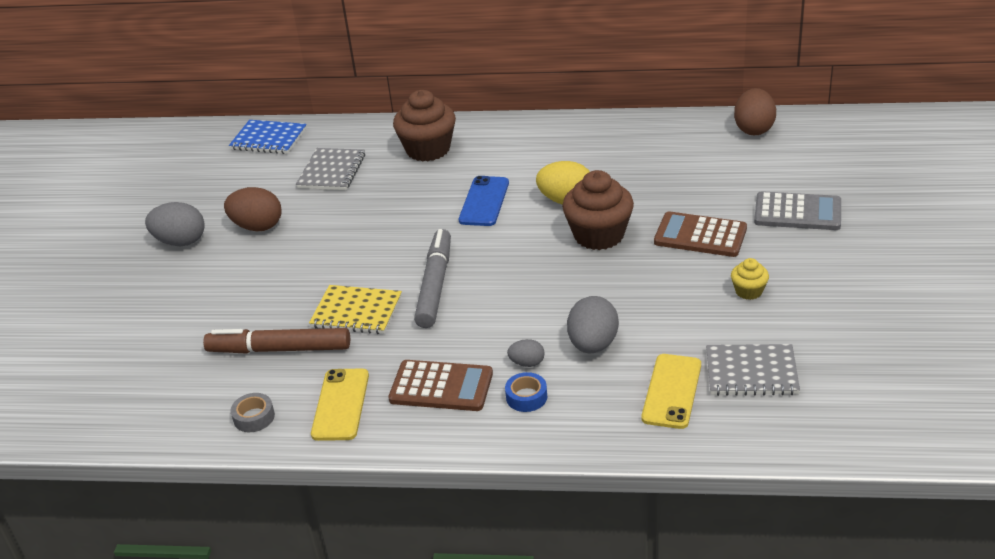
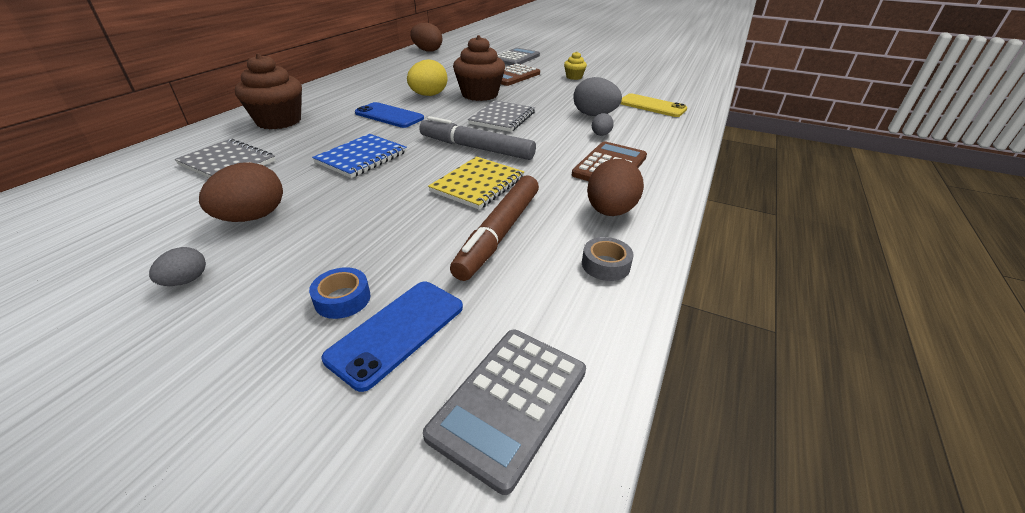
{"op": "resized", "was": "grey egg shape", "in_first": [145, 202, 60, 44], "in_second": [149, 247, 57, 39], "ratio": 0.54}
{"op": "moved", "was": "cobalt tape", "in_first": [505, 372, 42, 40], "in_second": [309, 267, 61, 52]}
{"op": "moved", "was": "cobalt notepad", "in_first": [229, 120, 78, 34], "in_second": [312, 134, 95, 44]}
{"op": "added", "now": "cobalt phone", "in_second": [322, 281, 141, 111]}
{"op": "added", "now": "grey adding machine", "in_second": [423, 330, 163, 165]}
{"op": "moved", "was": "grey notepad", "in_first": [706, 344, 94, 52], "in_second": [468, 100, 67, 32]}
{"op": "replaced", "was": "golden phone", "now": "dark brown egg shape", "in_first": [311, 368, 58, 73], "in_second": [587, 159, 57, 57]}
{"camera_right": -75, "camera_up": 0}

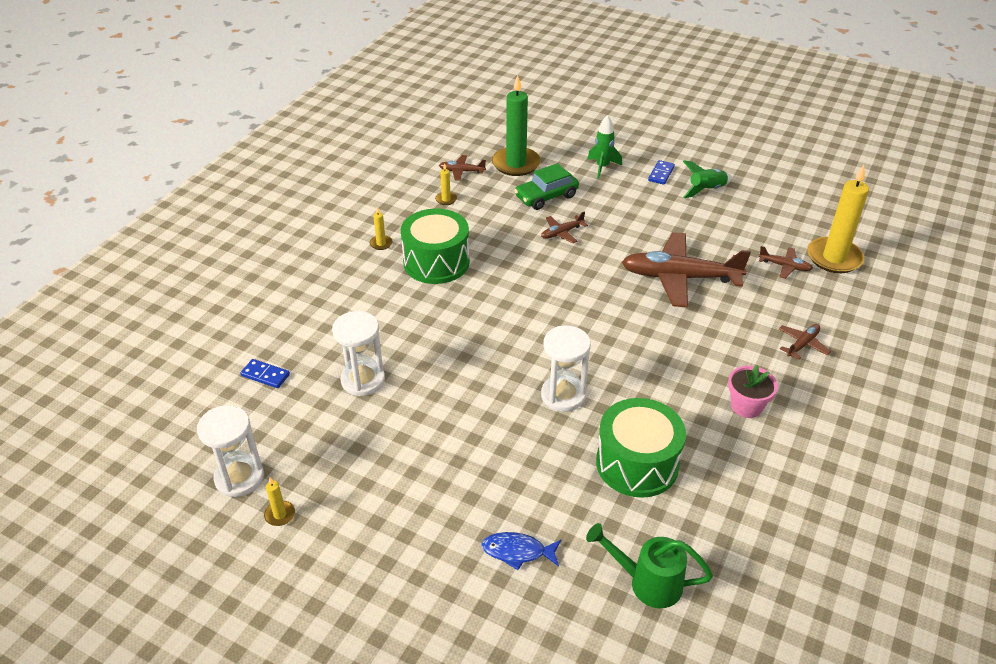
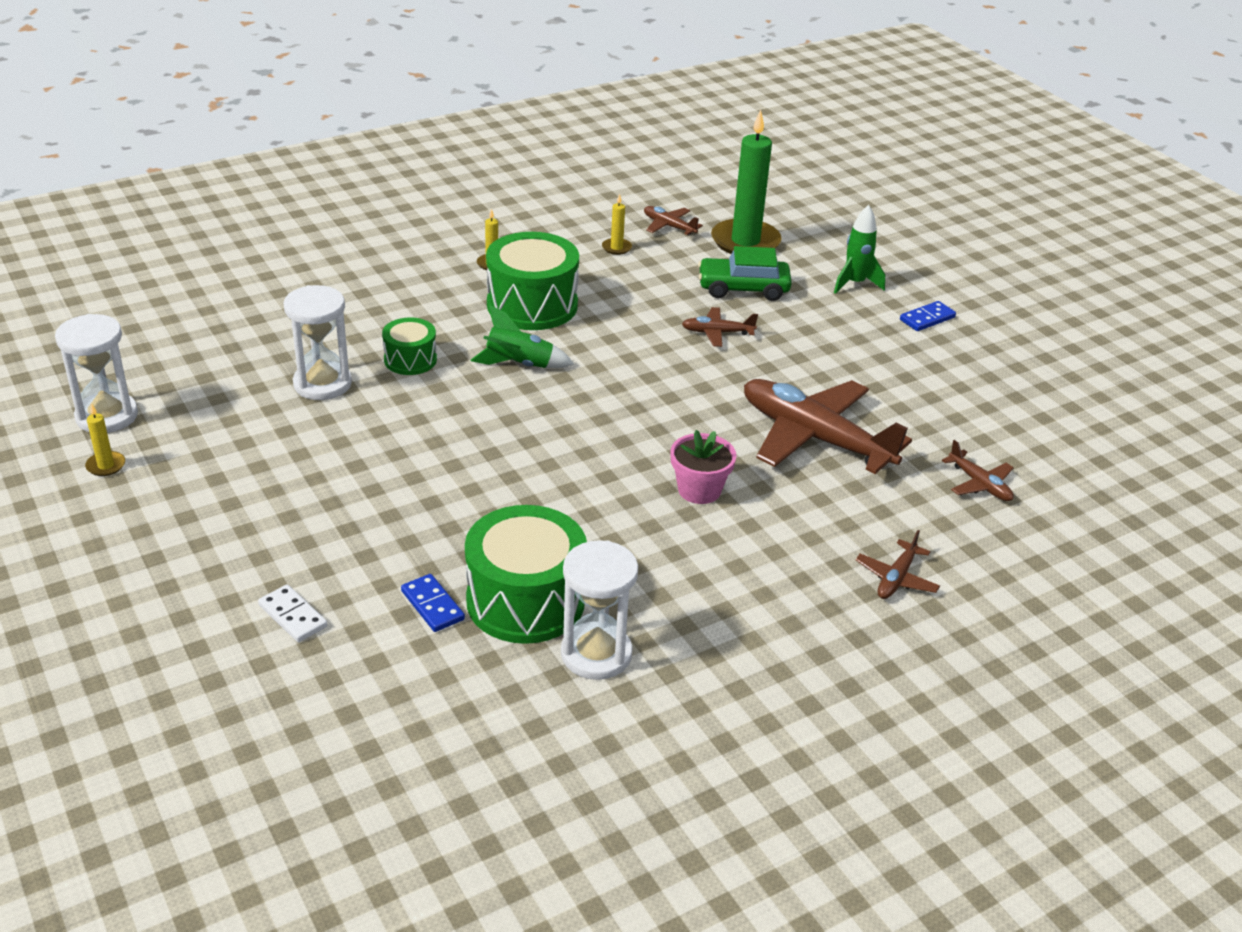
{"op": "replaced", "was": "cobalt fish figure", "now": "pure white domino tile", "in_first": [481, 532, 80, 38], "in_second": [258, 584, 70, 58]}
{"op": "added", "now": "leaf-green snare drum", "in_second": [382, 318, 55, 57]}
{"op": "moved", "was": "cobalt domino tile", "in_first": [240, 359, 50, 29], "in_second": [401, 574, 64, 58]}
{"op": "moved", "was": "leaf-green spaceship", "in_first": [683, 160, 50, 38], "in_second": [471, 305, 103, 63]}
{"op": "moved", "was": "pure white sandglass", "in_first": [541, 326, 50, 86], "in_second": [561, 540, 77, 140]}
{"op": "moved", "was": "rose-pink flower pot", "in_first": [728, 365, 50, 53], "in_second": [670, 430, 66, 74]}
{"op": "turned", "was": "dark brown plane", "in_first": [779, 324, 52, 36], "in_second": [856, 530, 84, 69], "clockwise": 135}
{"op": "removed", "was": "leaf-green sprinkling can", "in_first": [586, 523, 127, 85]}
{"op": "removed", "was": "golden wax candle", "in_first": [807, 165, 62, 108]}
{"camera_right": 30, "camera_up": -5}

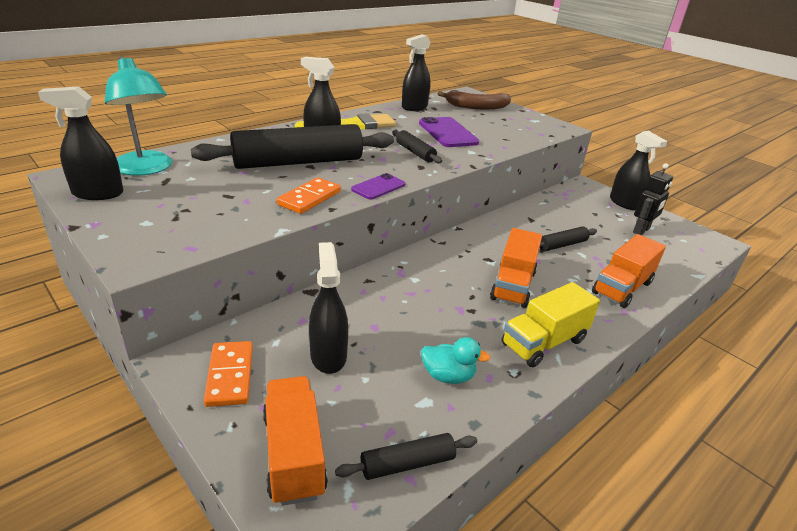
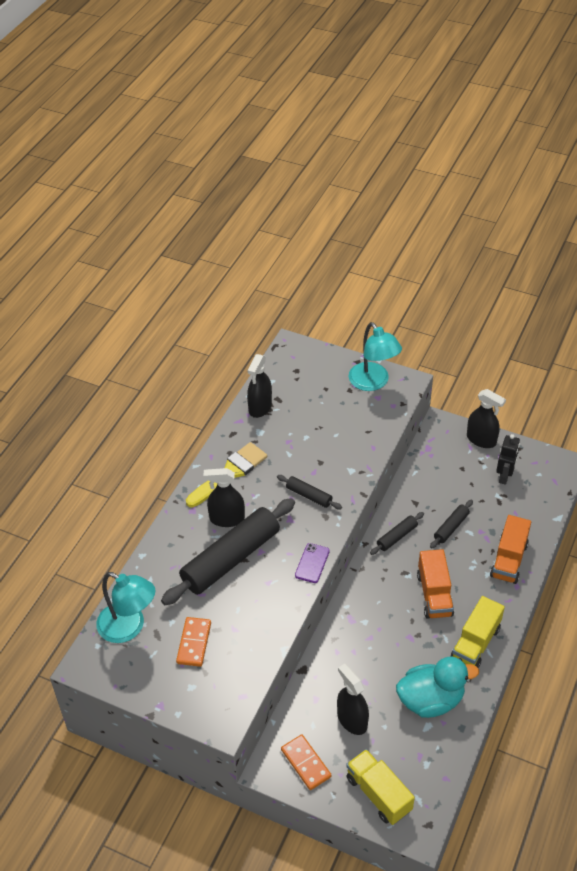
{"op": "moved", "was": "bright orange domino tile", "in_first": [277, 177, 64, 37], "in_second": [176, 617, 35, 50]}
{"op": "recoloured", "was": "bright orange lorry", "now": "golden lorry", "in_first": [263, 376, 65, 130], "in_second": [346, 749, 69, 76]}
{"op": "added", "now": "teal reading lamp", "in_second": [349, 322, 53, 69]}
{"op": "moved", "was": "ebony pastry roller", "in_first": [335, 433, 142, 47], "in_second": [370, 512, 54, 43]}
{"op": "resized", "was": "teal toy duck", "in_first": [421, 337, 69, 47], "in_second": [396, 657, 83, 61], "ratio": 1.87}
{"op": "removed", "was": "ebony spray bottle", "in_first": [38, 87, 86, 113]}
{"op": "removed", "was": "violet phone", "in_first": [419, 117, 60, 30]}
{"op": "removed", "was": "dark brown banana", "in_first": [438, 91, 73, 19]}
{"camera_right": -20, "camera_up": 15}

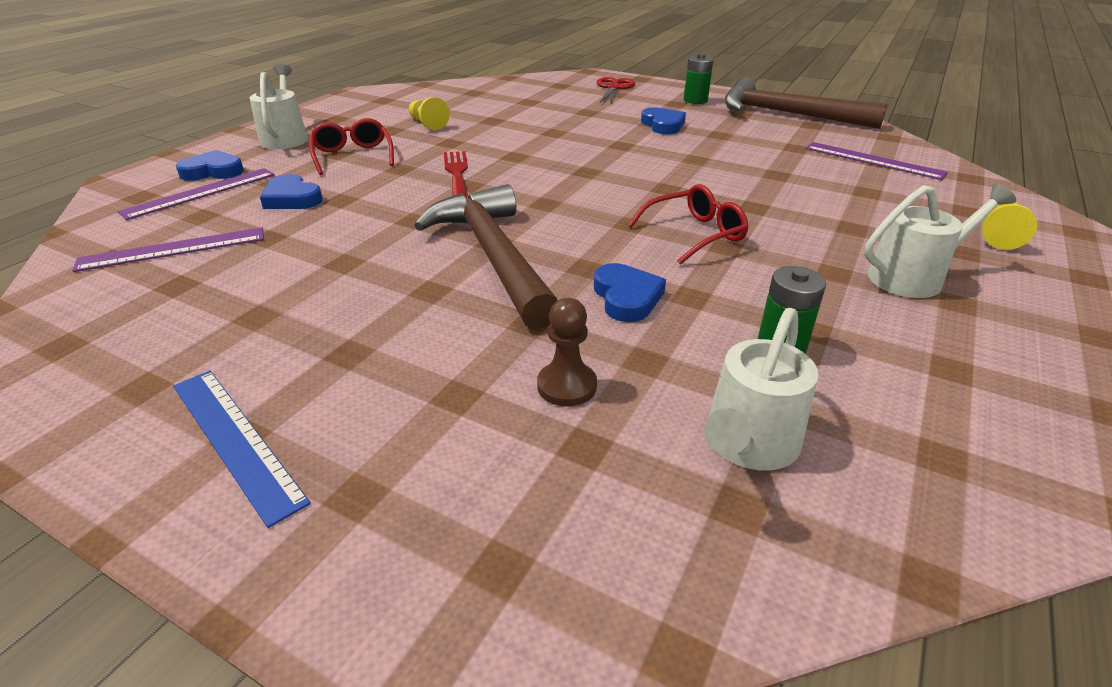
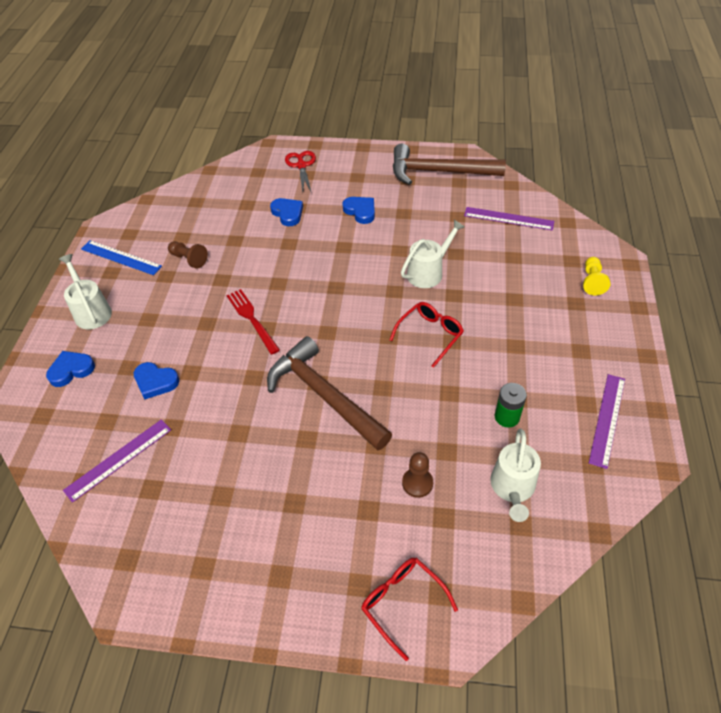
{"op": "moved", "was": "cobalt measuring stick", "in_first": [173, 370, 138, 158], "in_second": [81, 240, 81, 35]}
{"op": "recoloured", "was": "golden game pawn", "now": "dark brown game pawn", "in_first": [409, 97, 41, 33], "in_second": [168, 241, 40, 28]}
{"op": "moved", "was": "cobalt heart", "in_first": [594, 263, 72, 59], "in_second": [270, 198, 33, 28]}
{"op": "moved", "was": "crimson spectacles", "in_first": [309, 118, 85, 57], "in_second": [361, 558, 97, 103]}
{"op": "moved", "was": "pure white sprinkling can", "in_first": [864, 183, 152, 115], "in_second": [401, 220, 64, 68]}
{"op": "moved", "was": "violet measuring stick", "in_first": [118, 168, 157, 52], "in_second": [589, 374, 36, 95]}
{"op": "removed", "was": "leaf-green battery", "in_first": [684, 54, 30, 50]}
{"camera_right": -20, "camera_up": 15}

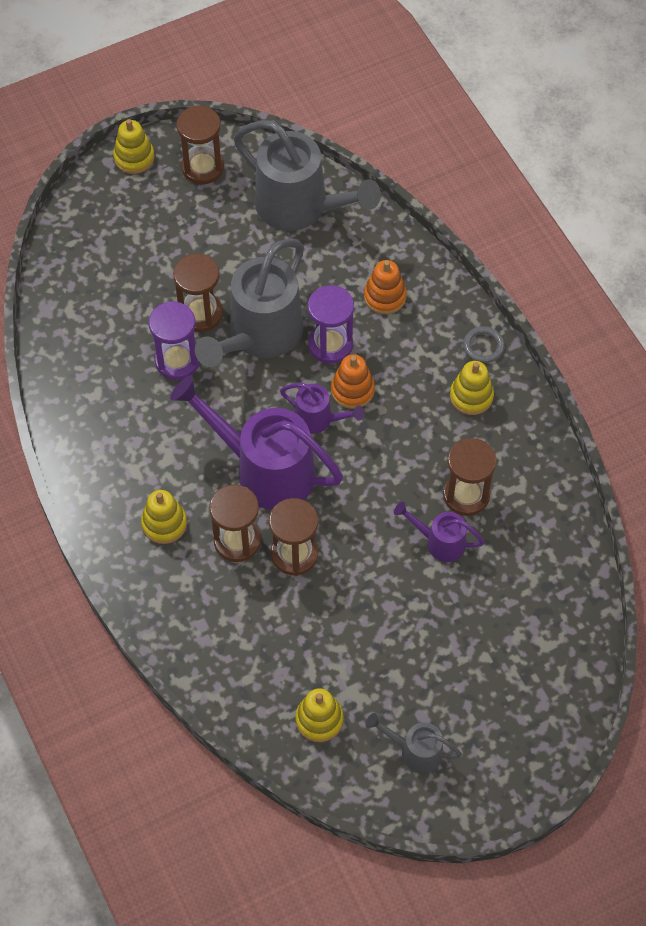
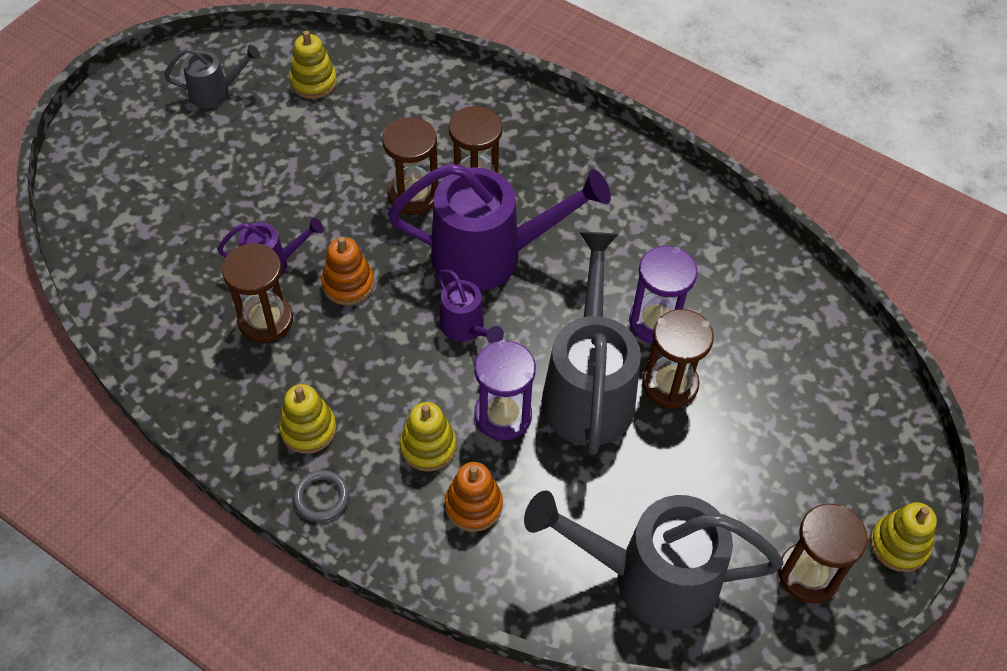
{"op": "moved", "was": "bright orange ring stacker", "in_first": [331, 354, 44, 55], "in_second": [321, 237, 53, 68]}
{"op": "moved", "was": "golden ring stacker", "in_first": [141, 490, 46, 54], "in_second": [400, 402, 57, 70]}
{"op": "turned", "was": "violet sprinkling can", "in_first": [280, 383, 84, 51], "in_second": [437, 269, 67, 75], "clockwise": -120}
{"camera_right": 150, "camera_up": -5}

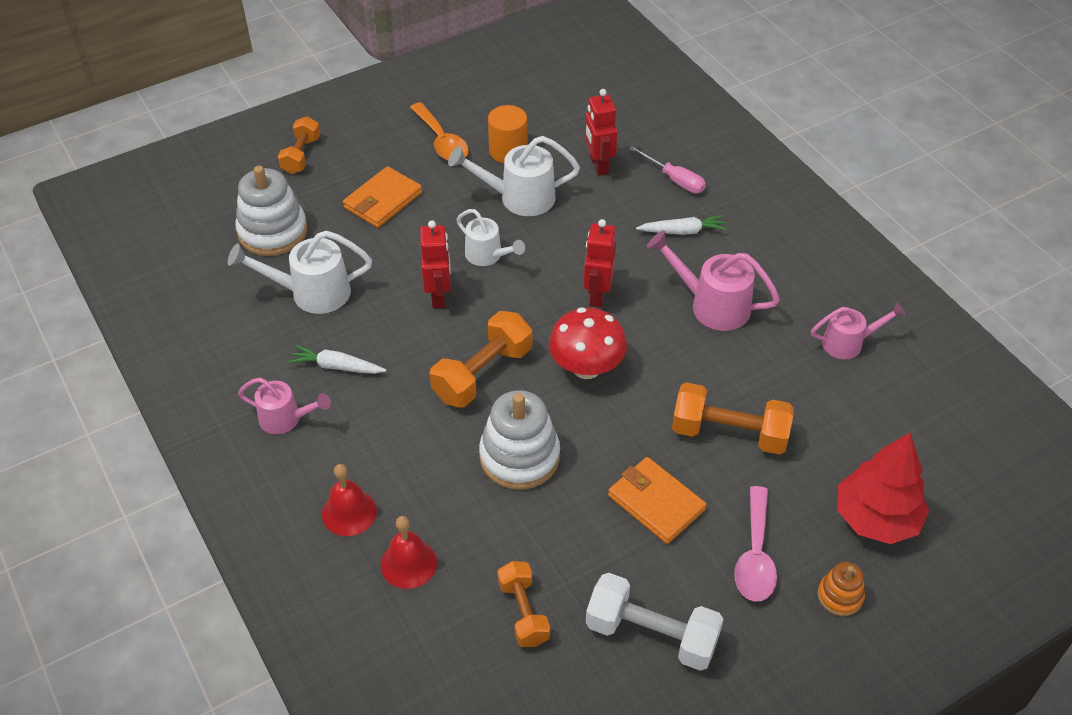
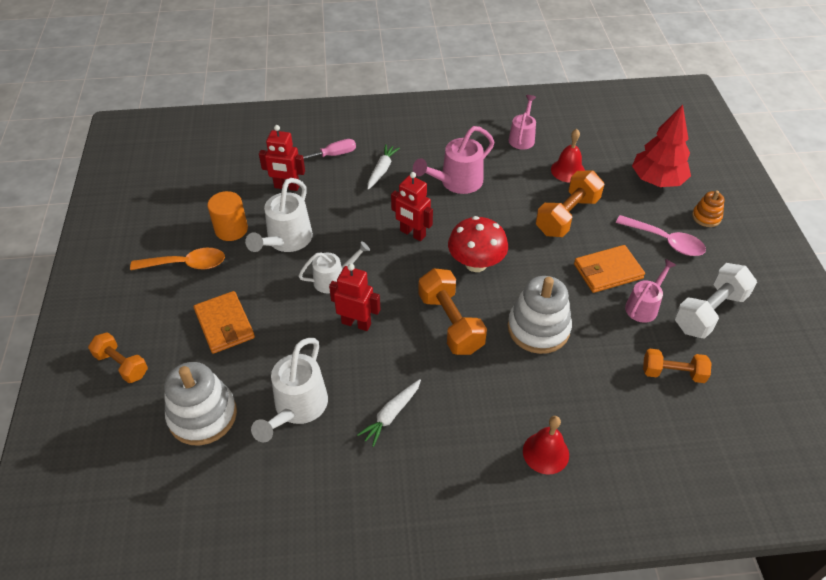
{"op": "moved", "was": "crimson bell", "in_first": [381, 516, 56, 73], "in_second": [551, 129, 34, 53]}
{"op": "moved", "was": "rose-pink sprinkling can", "in_first": [238, 378, 93, 56], "in_second": [625, 259, 51, 64]}
{"camera_right": -65, "camera_up": 0}

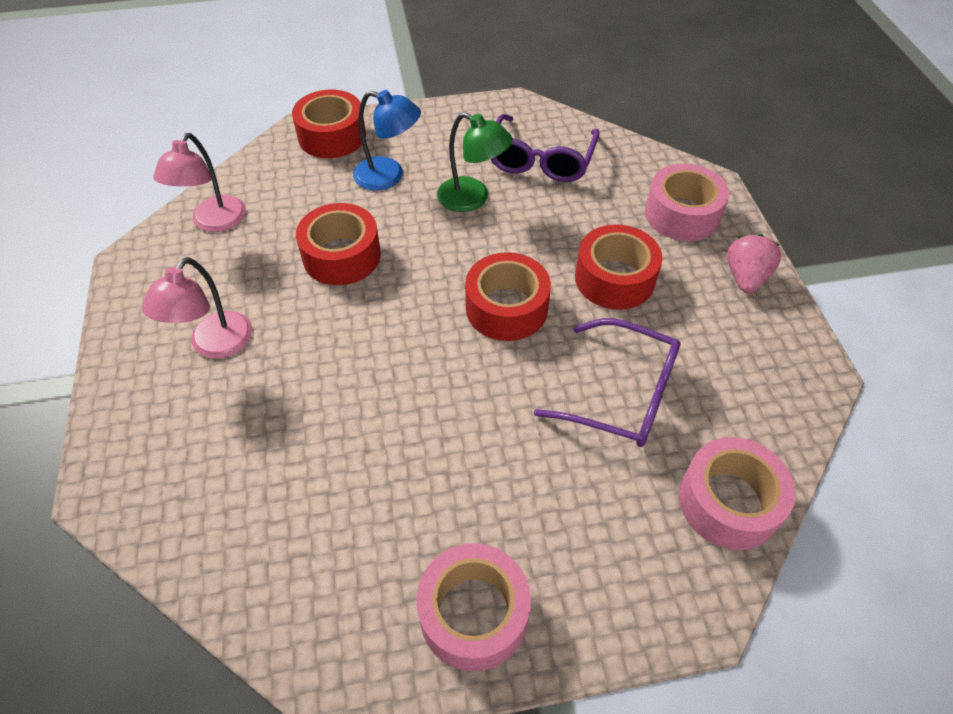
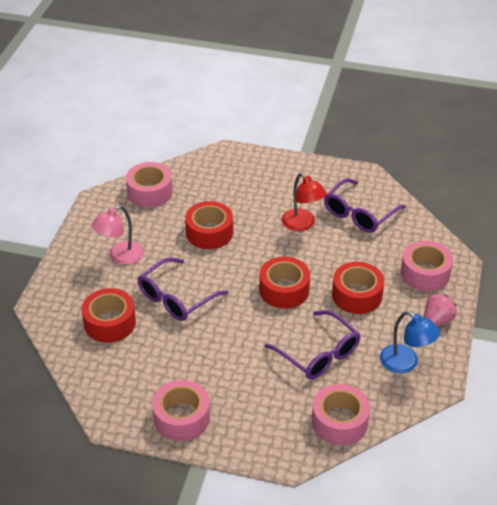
{"op": "moved", "was": "crimson tape", "in_first": [292, 90, 74, 68], "in_second": [82, 288, 54, 55]}
{"op": "replaced", "was": "rose-pink reading lamp", "now": "rose-pink tape", "in_first": [153, 133, 93, 99], "in_second": [126, 162, 47, 45]}
{"op": "added", "now": "violet spectacles", "in_second": [138, 257, 90, 64]}
{"op": "recoloured", "was": "leaf-green reading lamp", "now": "crimson reading lamp", "in_first": [437, 112, 76, 100], "in_second": [282, 173, 45, 58]}
{"op": "moved", "was": "cobalt reading lamp", "in_first": [353, 90, 68, 101], "in_second": [380, 311, 60, 62]}
{"camera_right": 25, "camera_up": -10}

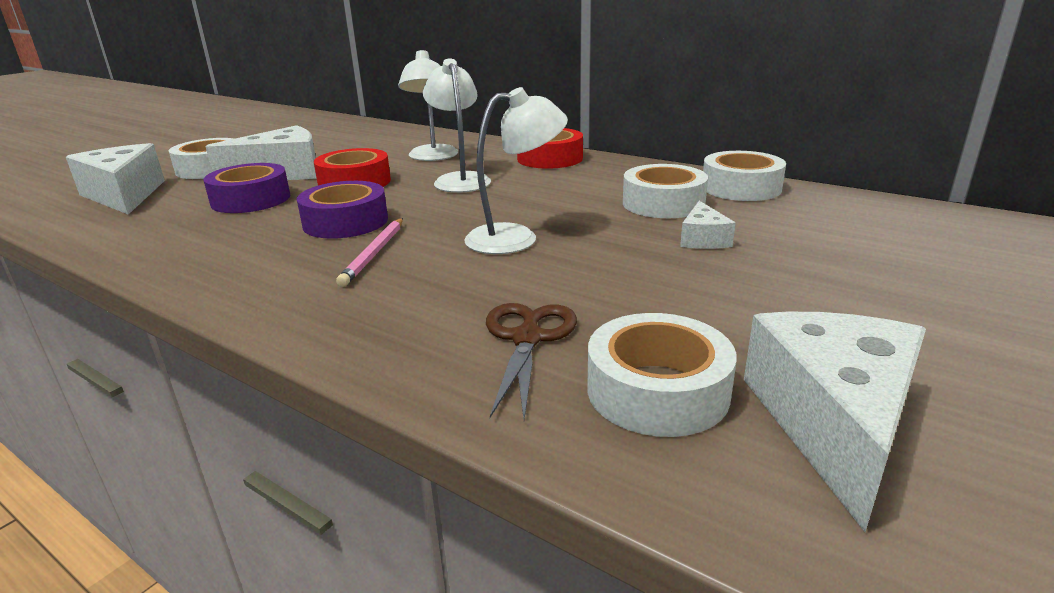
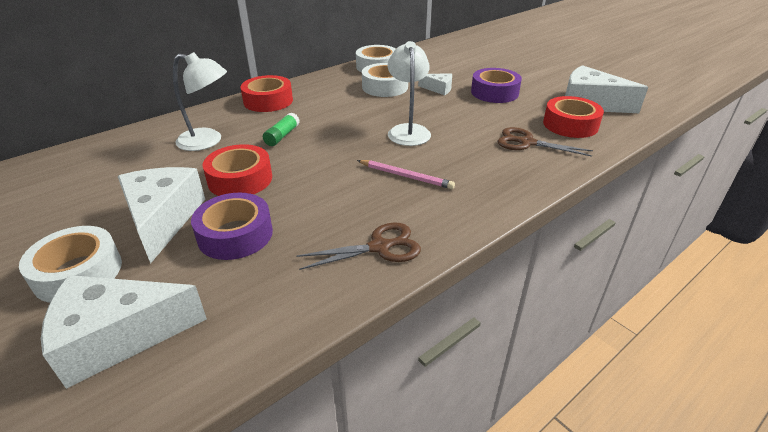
{"op": "replaced", "was": "pure white reading lamp", "now": "leaf-green stick of glue", "in_first": [423, 58, 68, 135], "in_second": [263, 112, 37, 34]}
{"op": "added", "now": "dark brown shears", "in_second": [296, 222, 125, 48]}
{"op": "moved", "was": "violet tape", "in_first": [297, 181, 91, 58], "in_second": [471, 68, 51, 35]}
{"op": "recoloured", "was": "pure white tape", "now": "crimson tape", "in_first": [588, 313, 148, 124], "in_second": [543, 96, 61, 42]}
{"camera_right": -75, "camera_up": 10}

